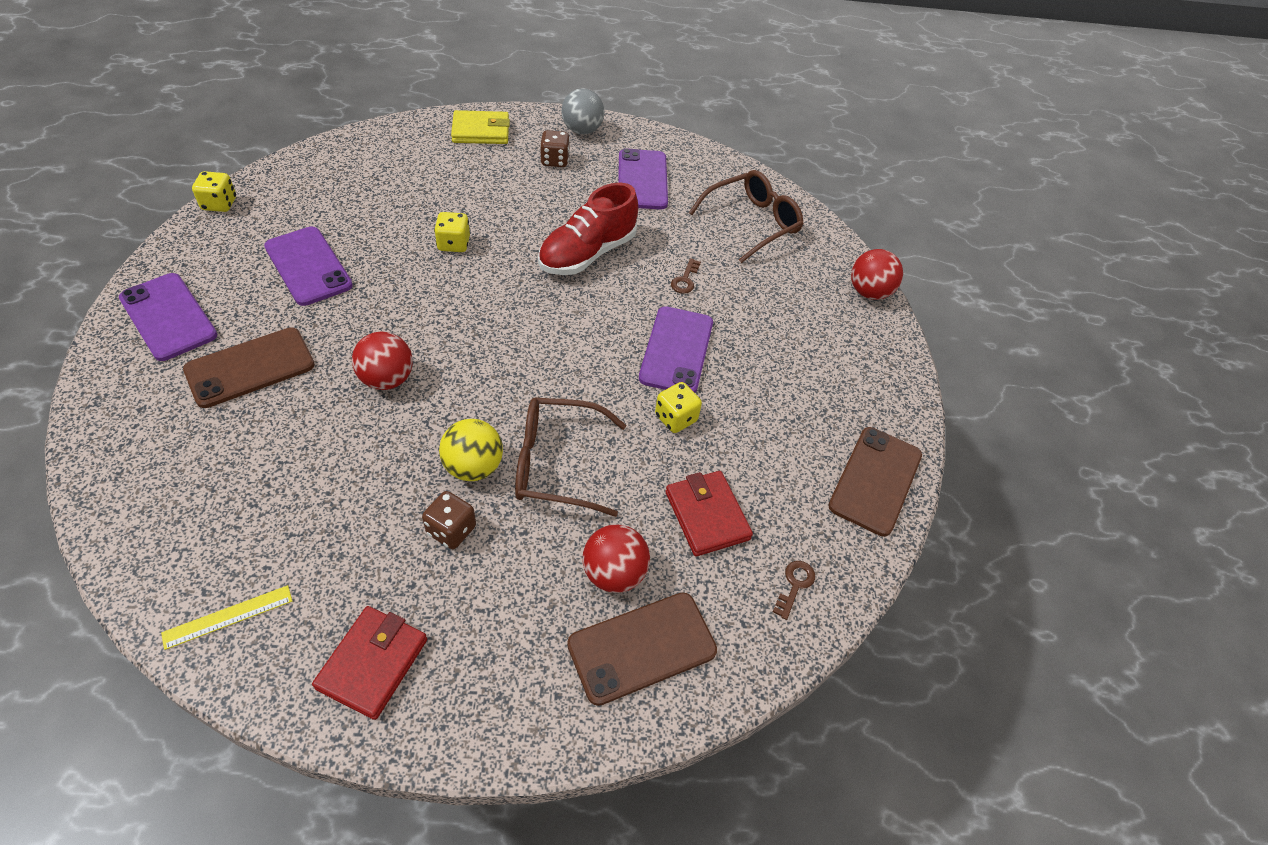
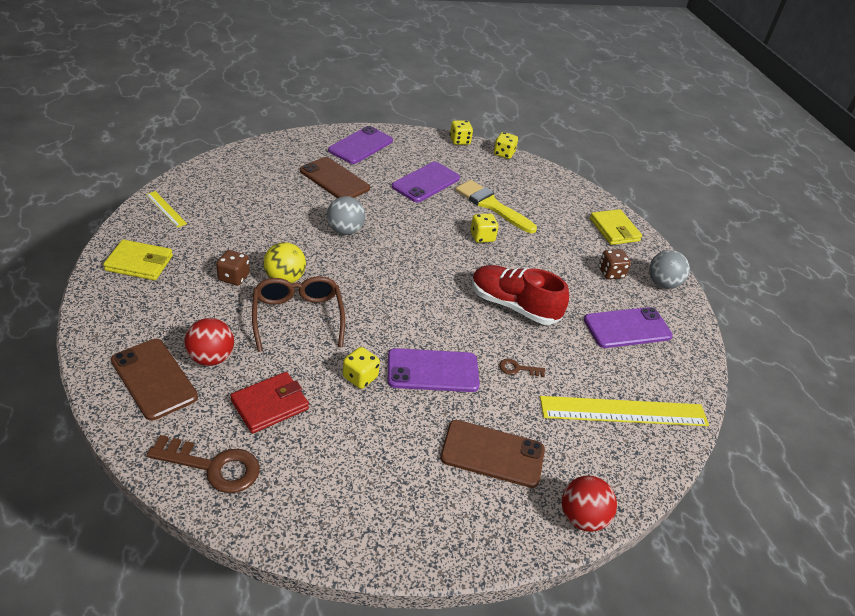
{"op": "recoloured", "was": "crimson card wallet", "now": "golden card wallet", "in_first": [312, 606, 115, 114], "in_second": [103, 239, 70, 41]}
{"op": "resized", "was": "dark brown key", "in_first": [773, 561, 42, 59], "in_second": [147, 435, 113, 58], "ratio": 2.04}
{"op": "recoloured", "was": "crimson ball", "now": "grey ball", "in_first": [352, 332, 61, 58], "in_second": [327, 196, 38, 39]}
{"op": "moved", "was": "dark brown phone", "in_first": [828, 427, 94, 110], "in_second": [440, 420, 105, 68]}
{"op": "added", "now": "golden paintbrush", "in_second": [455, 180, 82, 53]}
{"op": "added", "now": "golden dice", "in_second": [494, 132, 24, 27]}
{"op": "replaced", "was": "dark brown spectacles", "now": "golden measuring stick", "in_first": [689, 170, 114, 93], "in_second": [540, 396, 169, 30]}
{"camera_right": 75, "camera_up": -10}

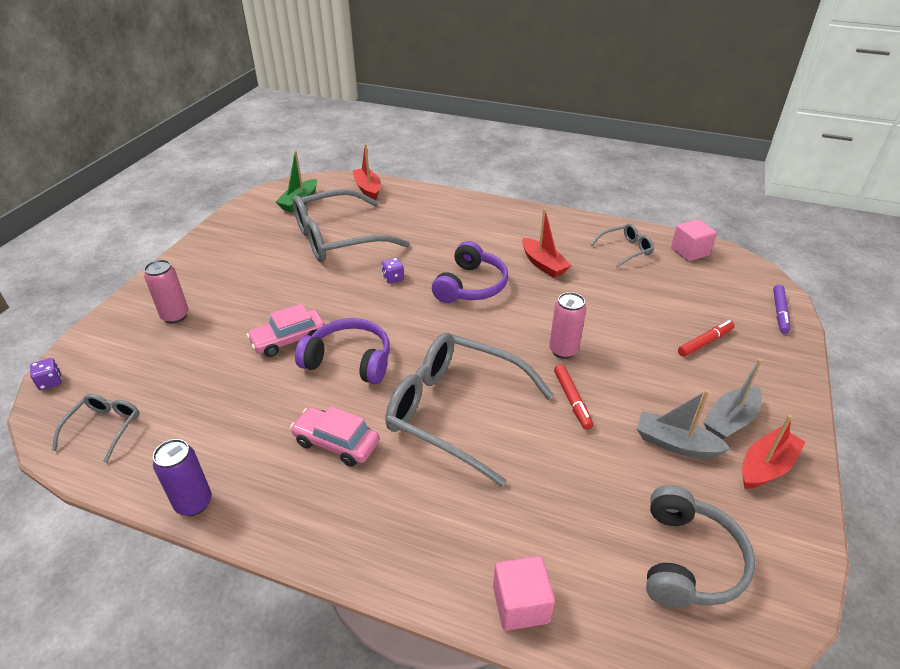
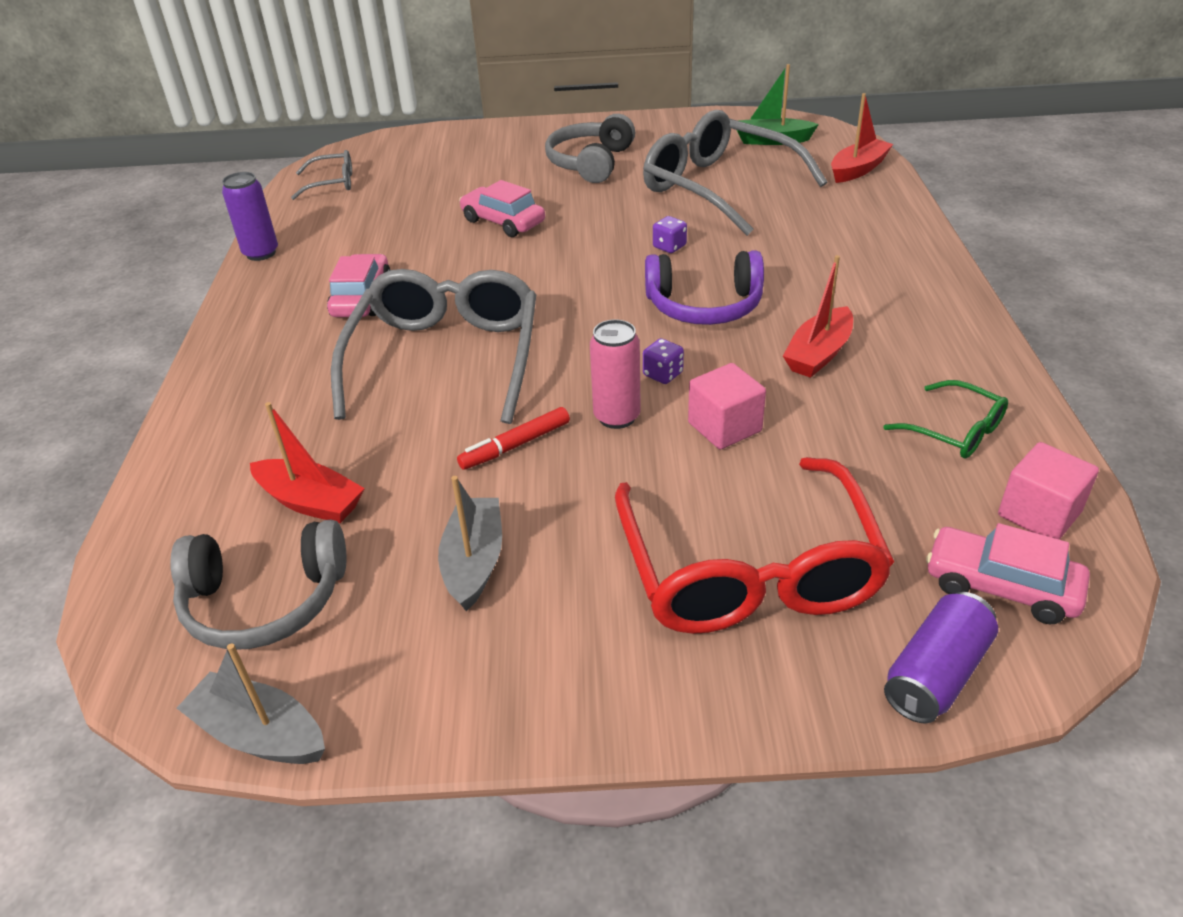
{"op": "moved", "was": "grey toy boat", "in_first": [703, 359, 59, 81], "in_second": [177, 643, 148, 121]}
{"op": "moved", "was": "crimson toy boat", "in_first": [742, 415, 63, 74], "in_second": [250, 402, 115, 121]}
{"op": "added", "now": "grey headphones", "in_second": [545, 114, 90, 69]}
{"op": "replaced", "was": "crimson marker", "now": "crimson spectacles", "in_first": [678, 320, 57, 37], "in_second": [615, 457, 279, 177]}
{"op": "moved", "was": "violet dice", "in_first": [30, 358, 32, 32], "in_second": [643, 338, 41, 46]}
{"op": "moved", "was": "rose-pink cube", "in_first": [493, 556, 62, 75], "in_second": [688, 363, 78, 86]}
{"op": "recoloured", "was": "grey spectacles", "now": "leaf-green spectacles", "in_first": [591, 224, 63, 44], "in_second": [884, 380, 124, 79]}
{"op": "replaced", "was": "violet marker", "now": "violet soda can", "in_first": [773, 284, 17, 50], "in_second": [884, 592, 114, 131]}
{"op": "added", "now": "rose-pink automobile", "in_second": [926, 523, 164, 101]}
{"op": "removed", "was": "rose-pink soda can", "in_first": [144, 260, 45, 64]}
{"op": "removed", "was": "violet headphones", "in_first": [295, 318, 95, 66]}
{"camera_right": 70, "camera_up": 0}

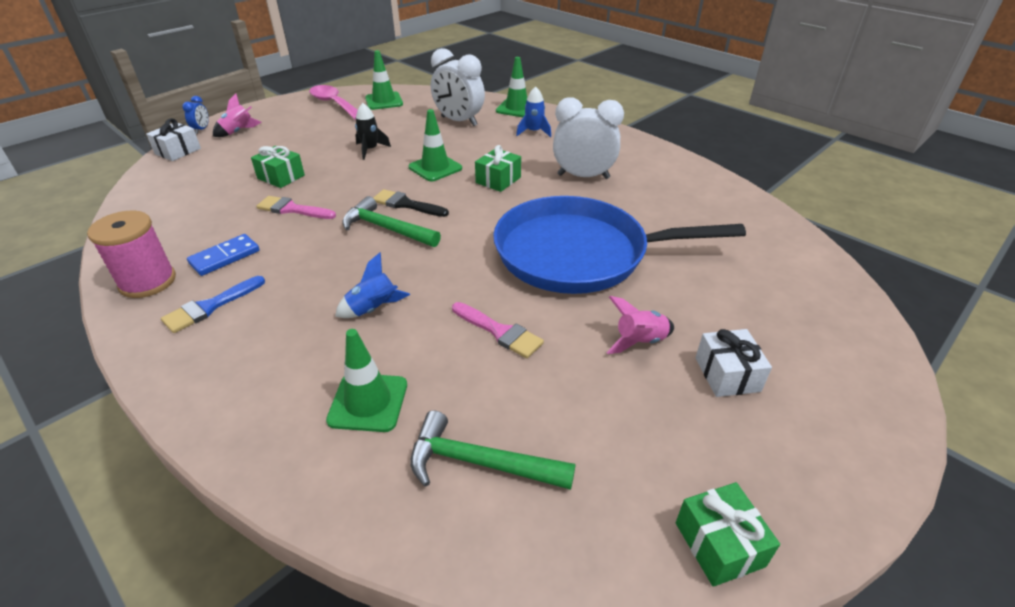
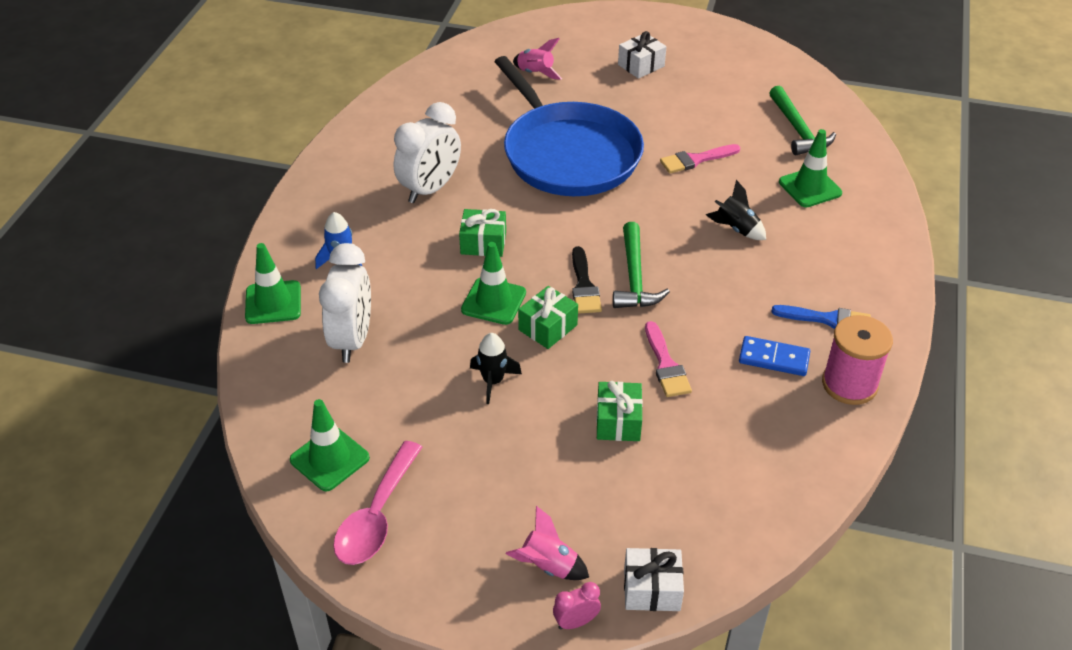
{"op": "turned", "was": "pure white alarm clock", "in_first": [553, 97, 71, 82], "in_second": [394, 102, 67, 101], "clockwise": -120}
{"op": "moved", "was": "rose-pink spaceship", "in_first": [606, 296, 68, 58], "in_second": [513, 38, 49, 42]}
{"op": "moved", "was": "leaf-green gift", "in_first": [676, 482, 104, 105], "in_second": [518, 286, 60, 63]}
{"op": "recoloured", "was": "cobalt alarm clock", "now": "rose-pink alarm clock", "in_first": [182, 96, 27, 38], "in_second": [553, 582, 48, 48]}
{"op": "turned", "was": "rose-pink paintbrush", "in_first": [452, 302, 92, 56], "in_second": [660, 144, 80, 29], "clockwise": -120}
{"op": "recoloured", "was": "cobalt spaceship", "now": "ebony spaceship", "in_first": [335, 253, 75, 65], "in_second": [706, 180, 60, 60]}
{"camera_right": -120, "camera_up": 5}

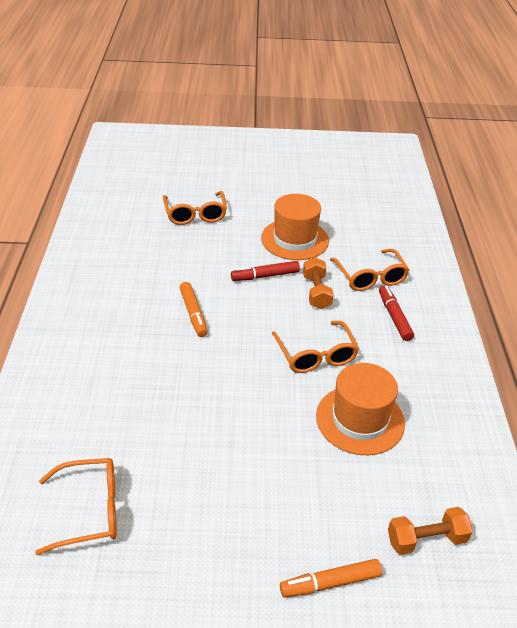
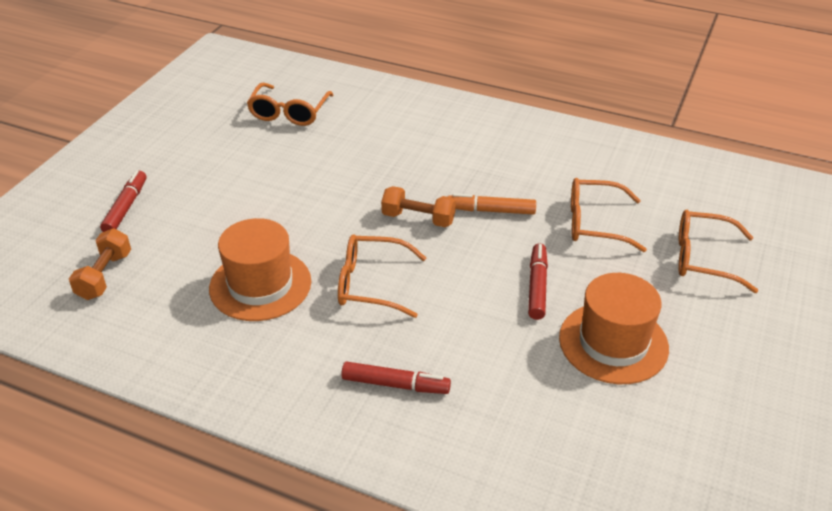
{"op": "recoloured", "was": "bright orange marker", "now": "crimson marker", "in_first": [280, 559, 102, 39], "in_second": [100, 170, 46, 62]}
{"op": "moved", "was": "bright orange hand weight", "in_first": [303, 257, 31, 52], "in_second": [381, 186, 75, 41]}
{"op": "moved", "was": "bright orange spectacles", "in_first": [330, 249, 79, 42], "in_second": [571, 178, 76, 74]}
{"camera_right": 115, "camera_up": 0}

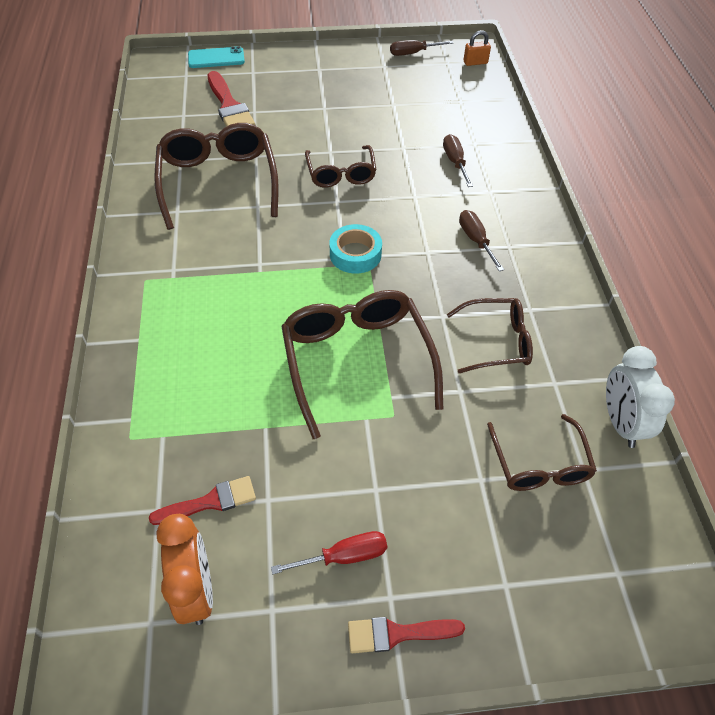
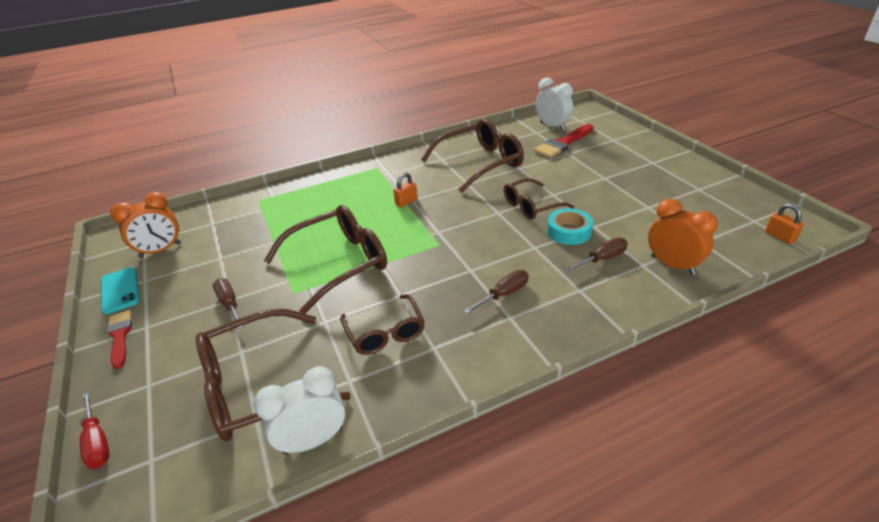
{"op": "moved", "was": "crimson screwdriver", "in_first": [271, 531, 116, 43], "in_second": [80, 391, 30, 78]}
{"op": "moved", "was": "teal phone", "in_first": [188, 46, 57, 22], "in_second": [101, 267, 39, 47]}
{"op": "resized", "was": "dark brown spectacles", "in_first": [487, 414, 110, 77], "in_second": [196, 309, 155, 132], "ratio": 1.67}
{"op": "moved", "was": "dark brown screwdriver", "in_first": [390, 40, 64, 16], "in_second": [213, 278, 31, 51]}
{"op": "added", "now": "bright orange lock", "in_second": [393, 173, 25, 34]}
{"op": "added", "now": "pure white alarm clock", "in_second": [536, 78, 37, 53]}
{"op": "moved", "was": "teal tape", "in_first": [329, 224, 53, 50], "in_second": [547, 208, 46, 37]}
{"op": "added", "now": "bright orange alarm clock", "in_second": [648, 199, 70, 76]}
{"op": "removed", "was": "crimson paintbrush", "in_first": [149, 476, 107, 49]}
{"camera_right": 75, "camera_up": -15}

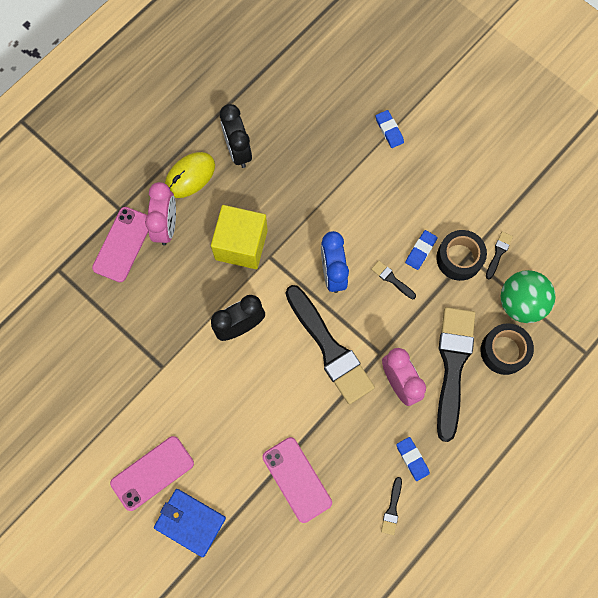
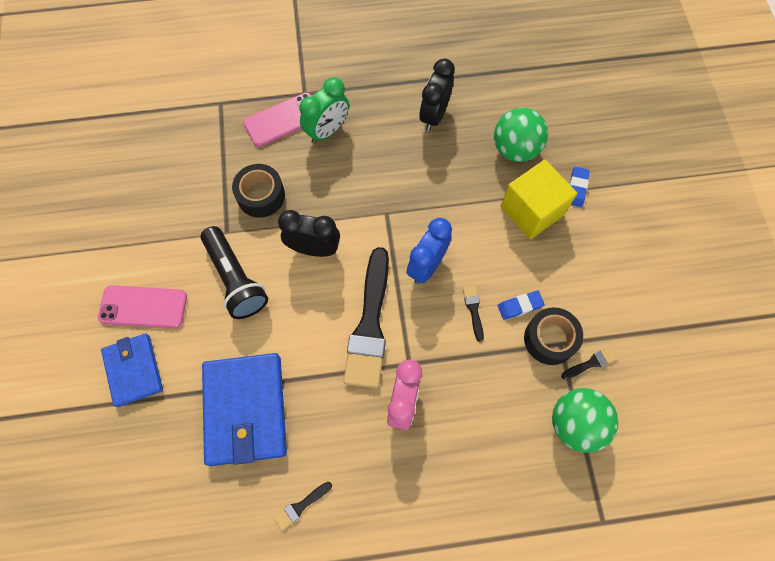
{"op": "added", "now": "ebony torch", "in_second": [201, 226, 67, 93]}
{"op": "replaced", "was": "rose-pink phone", "now": "cobalt card wallet", "in_first": [262, 437, 70, 86], "in_second": [202, 353, 85, 113]}
{"op": "moved", "was": "ebony tape", "in_first": [481, 323, 53, 52], "in_second": [232, 164, 53, 53]}
{"op": "recoloured", "was": "rose-pink alarm clock", "now": "leaf-green alarm clock", "in_first": [145, 182, 31, 63], "in_second": [299, 77, 50, 67]}
{"op": "added", "now": "leaf-green ball", "in_second": [494, 108, 54, 54]}
{"op": "moved", "was": "golden cube", "in_first": [211, 205, 57, 64], "in_second": [501, 160, 76, 79]}
{"op": "removed", "was": "golden PC mouse", "in_first": [165, 152, 50, 46]}
{"op": "removed", "was": "cobalt pencil eraser", "in_first": [396, 437, 34, 44]}
{"op": "removed", "was": "ebony paintbrush", "in_first": [437, 307, 38, 135]}
{"camera_right": 40, "camera_up": -5}

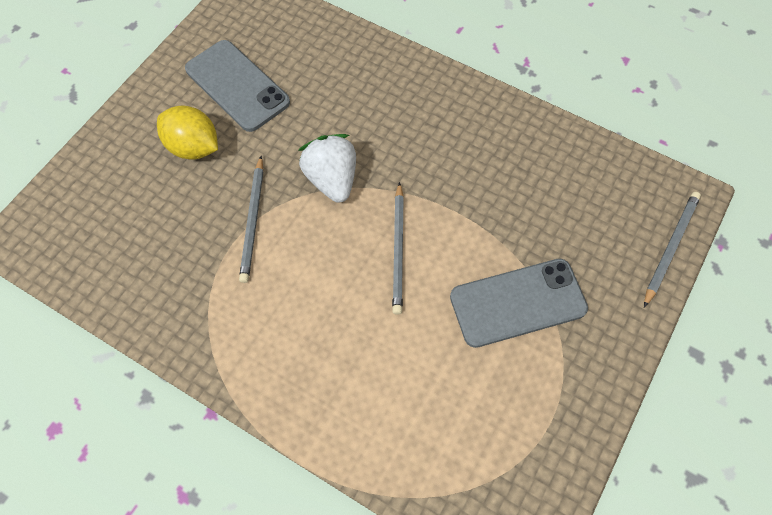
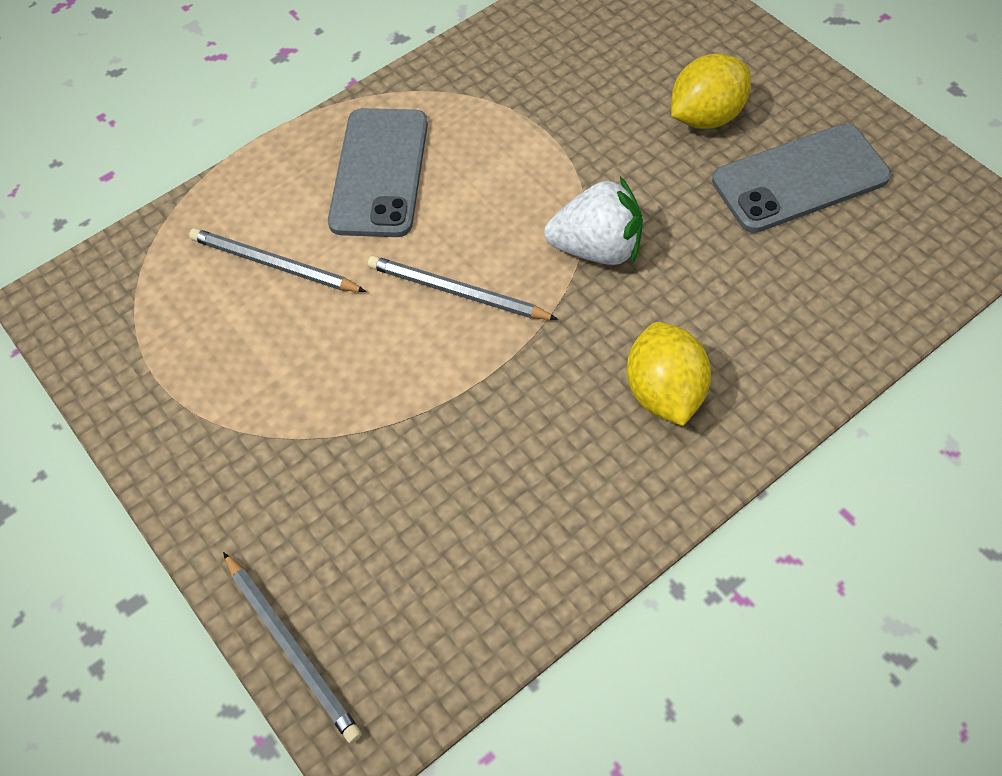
{"op": "moved", "was": "grey wooden pencil", "in_first": [239, 156, 25, 127], "in_second": [189, 228, 177, 64]}
{"op": "moved", "was": "grey phone", "in_first": [450, 259, 138, 89], "in_second": [328, 108, 100, 129]}
{"op": "added", "now": "golden lemon", "in_second": [627, 322, 84, 104]}
{"camera_right": 115, "camera_up": -5}

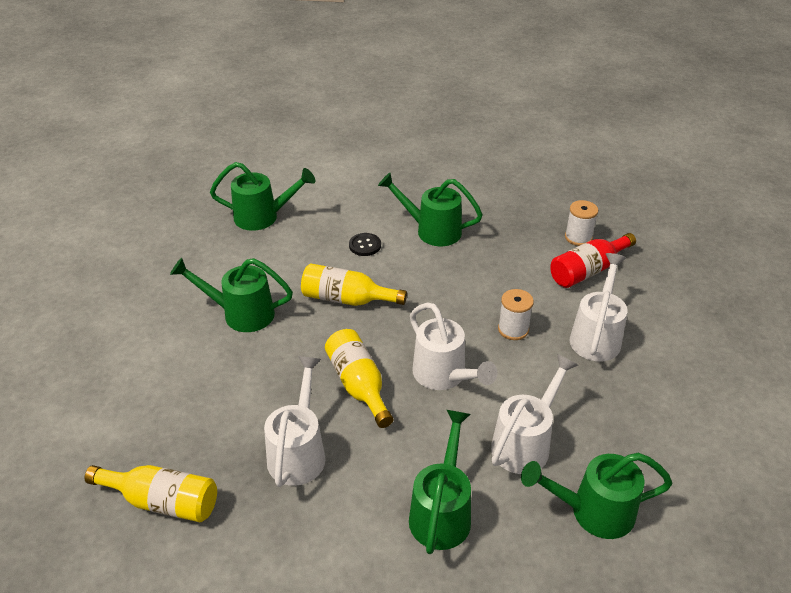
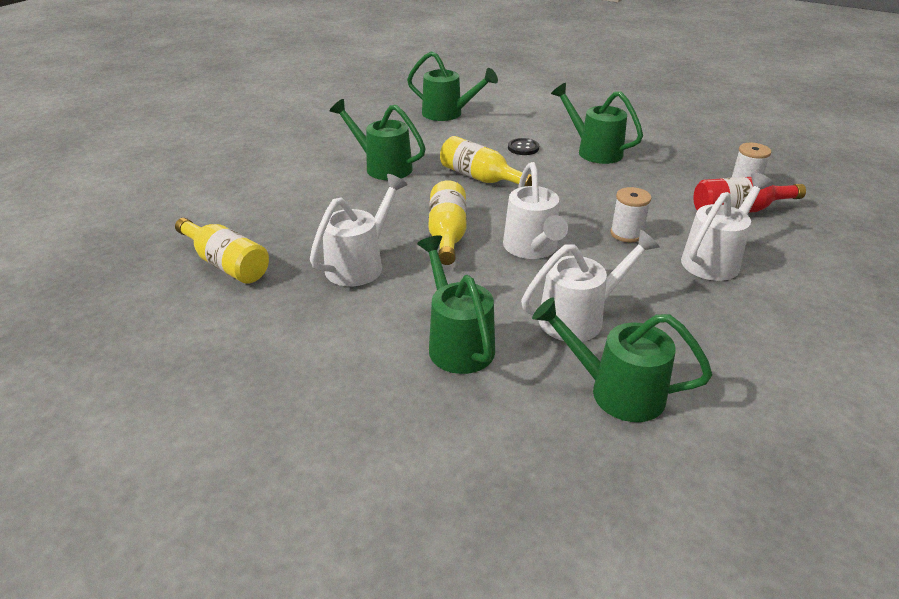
{"op": "turned", "was": "leaf-green sprinkling can", "in_first": [409, 410, 62, 144], "in_second": [417, 235, 78, 139], "clockwise": -60}
{"camera_right": 25, "camera_up": -5}

